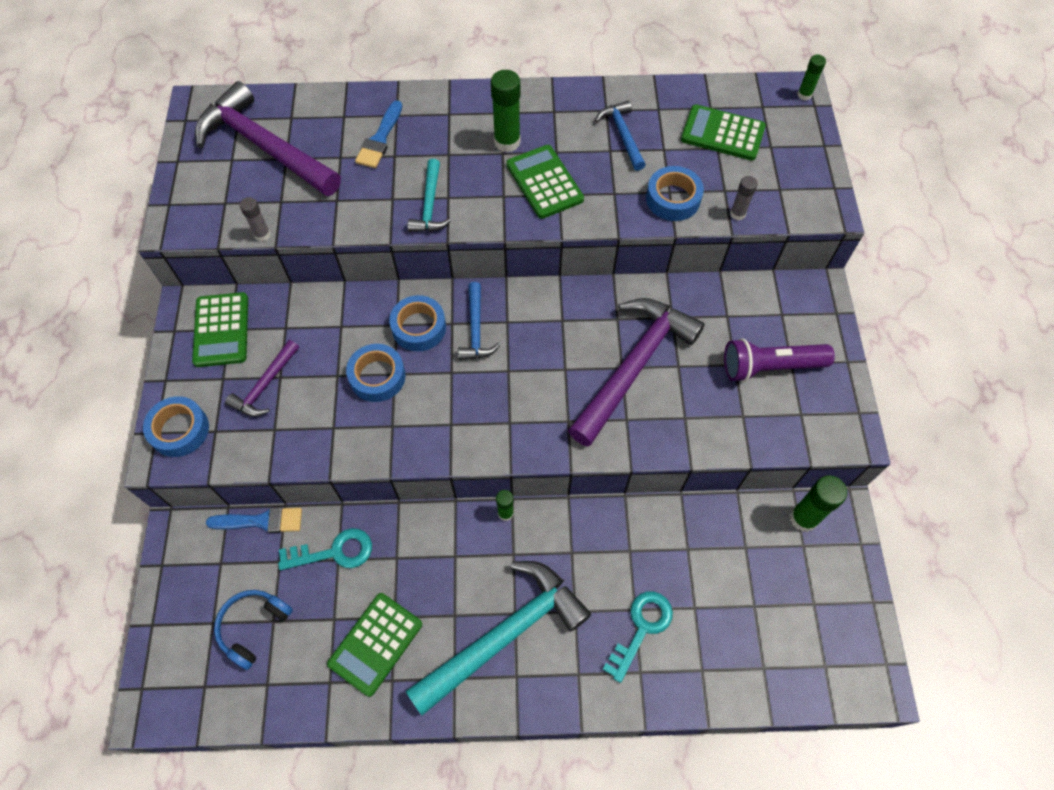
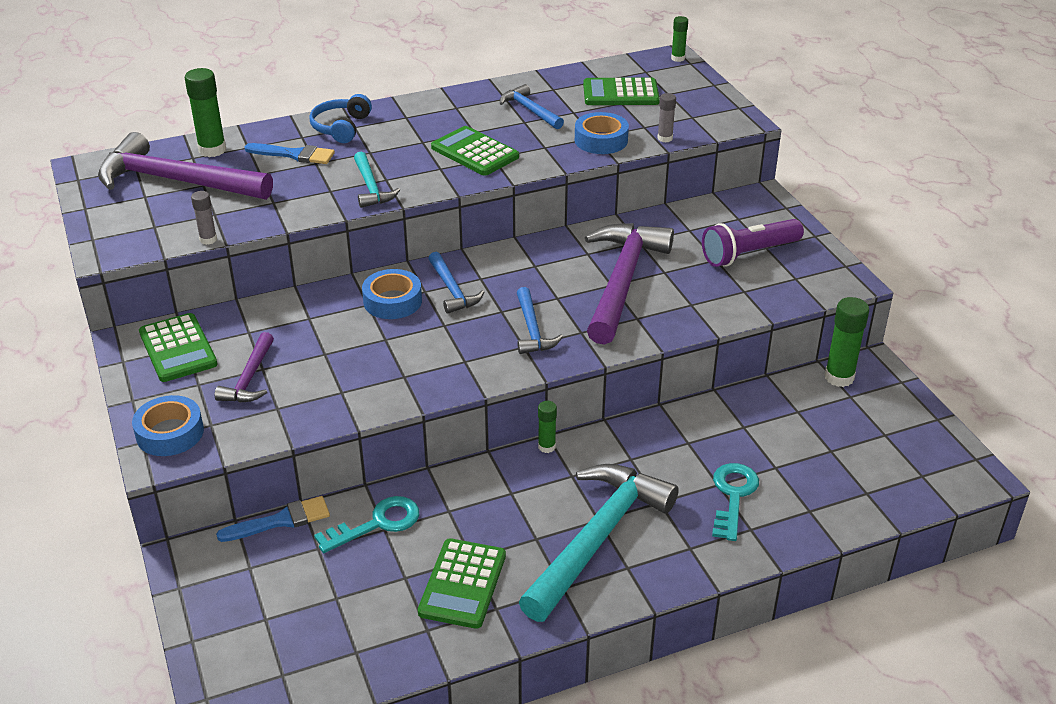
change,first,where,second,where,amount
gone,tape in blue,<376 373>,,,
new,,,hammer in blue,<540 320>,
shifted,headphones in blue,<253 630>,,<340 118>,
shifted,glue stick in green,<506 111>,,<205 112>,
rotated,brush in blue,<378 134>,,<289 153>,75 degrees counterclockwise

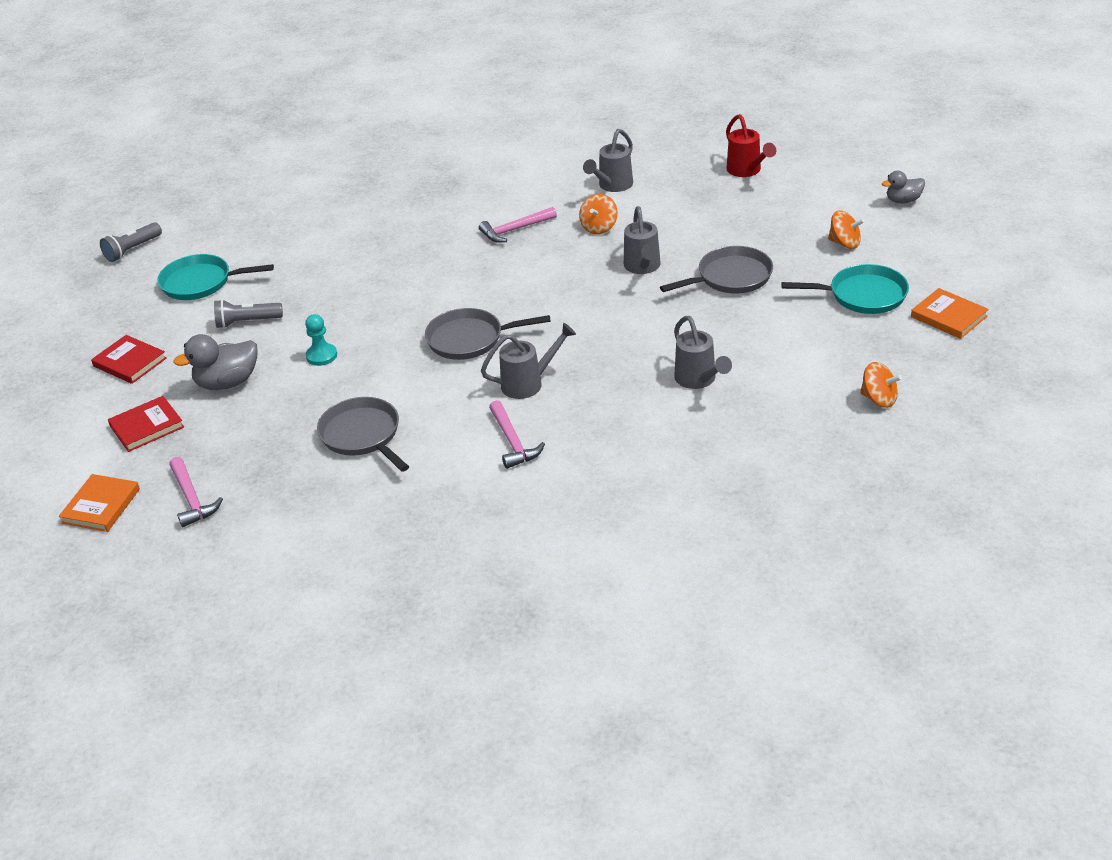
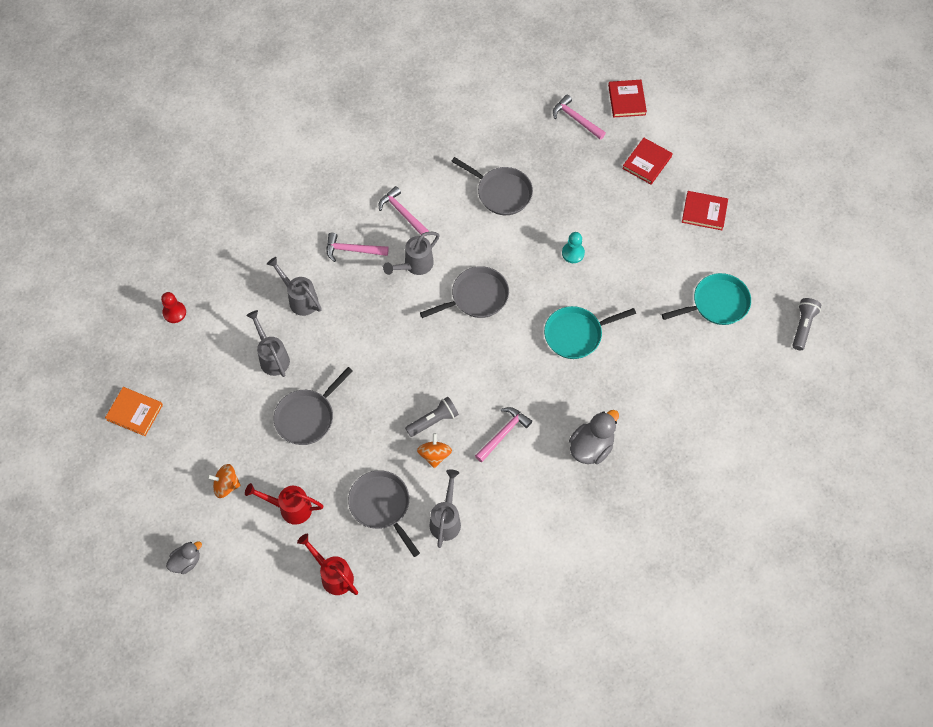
change,first,where,second,where,amount
new,,,watering can in red,<284 504>,
new,,,hammer in pink,<357 247>,
new,,,pan in grey,<384 513>,
shifted,duck in grey,<215 362>,,<594 437>,
shifted,flashlight in grey,<248 313>,,<432 417>,
shifted,watering can in grey,<642 240>,,<268 343>,
shifted,pan in turquoise,<845 289>,,<590 332>,
swapped,spinning top in orange,<881 385>,pawn in red,<173 307>,
repainted,book in orange,<99 503>,book in red,<627 98>,

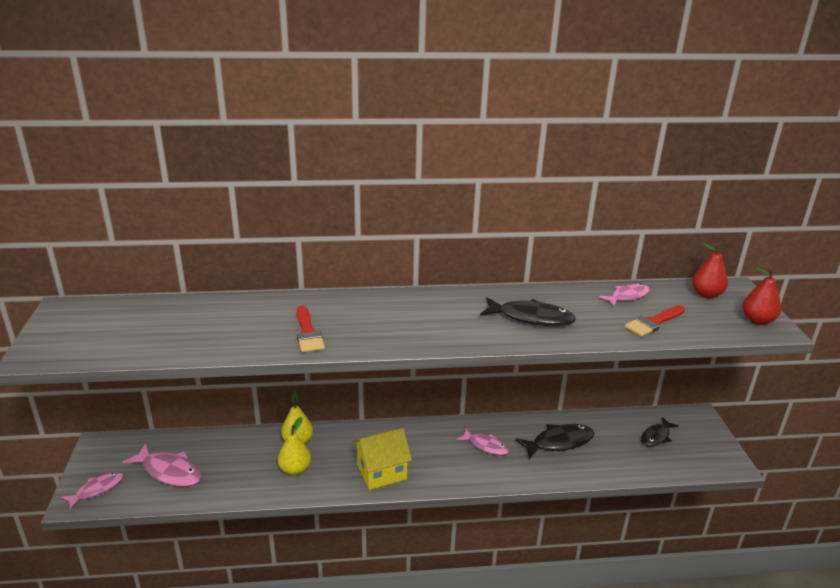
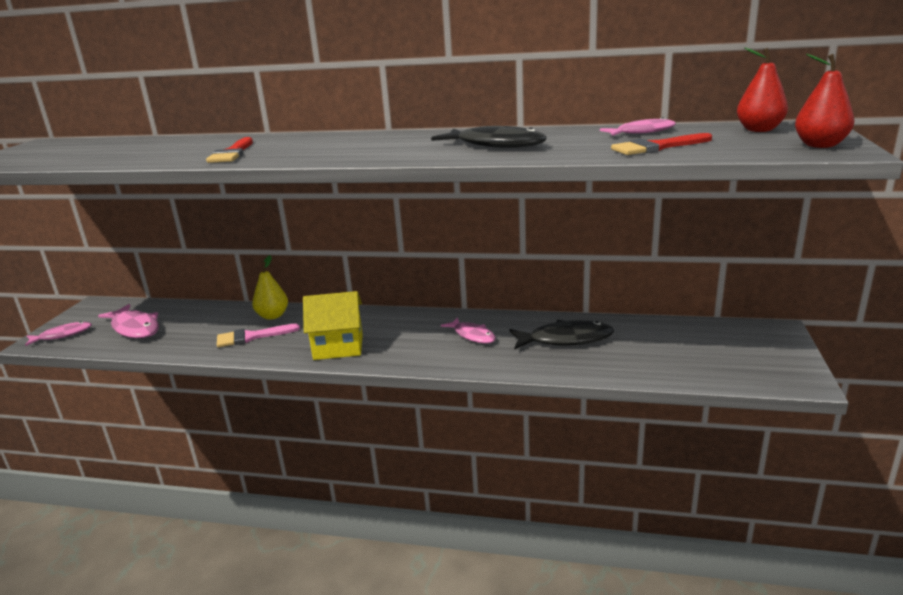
change,first,where,second,where,amount
gone,fish in black,<660 431>,,,
swapped,pear in yellow,<294 446>,brush in pink,<258 336>,

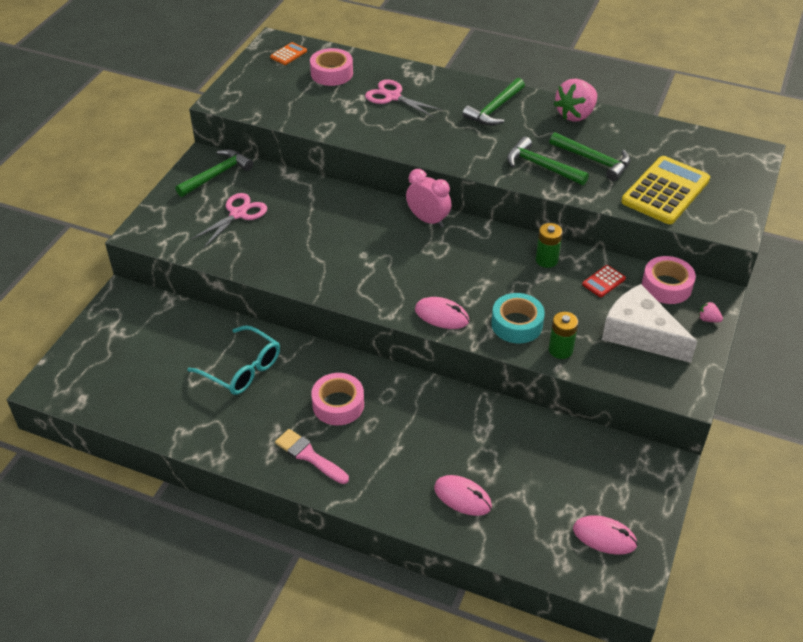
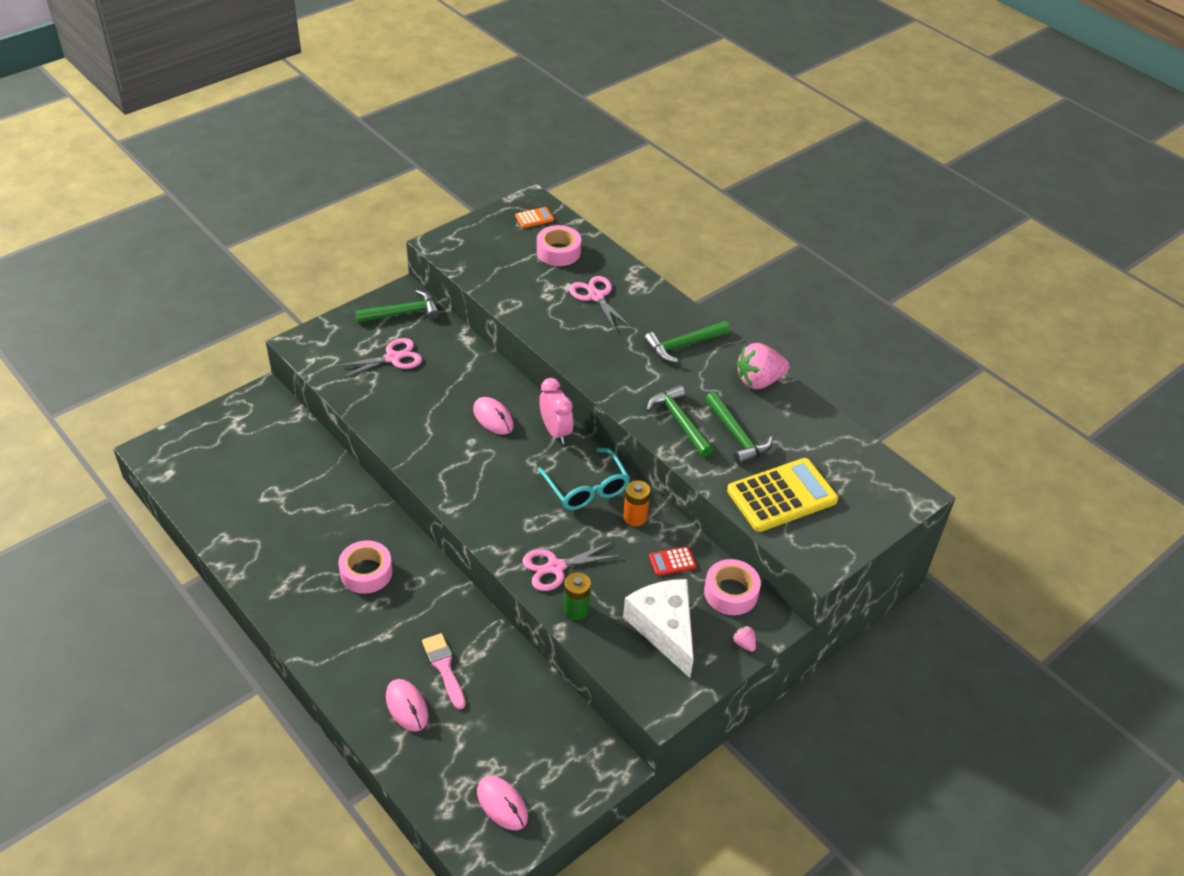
change,first,where,second,where,amount
shifted,glasses in turquoise,<233 360>,,<584 479>,
shifted,brush in pink,<312 456>,,<443 671>,
shifted,mouse in pink,<442 313>,,<493 416>,
swapped,tape in turquoise,<518 318>,scissors in pink,<572 566>,
repainted,battery in green,<549 245>,battery in orange,<636 503>,

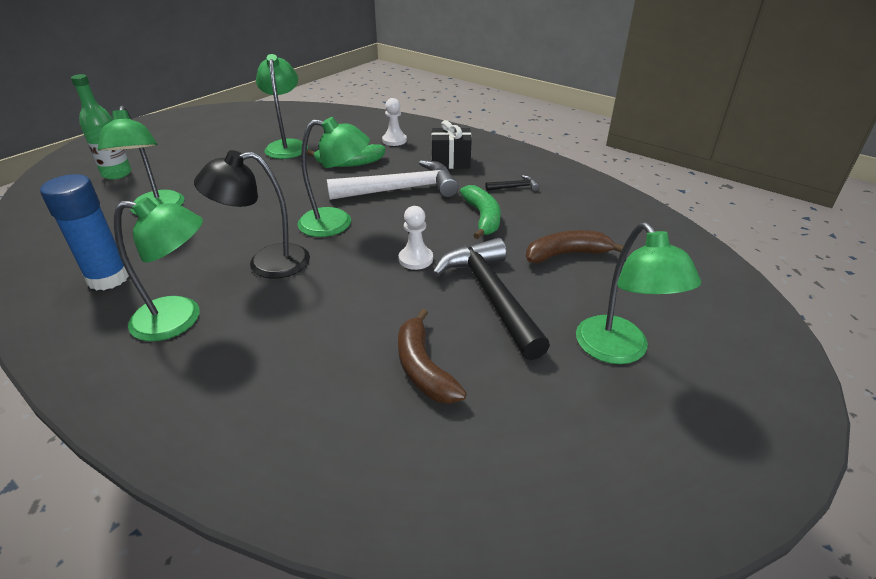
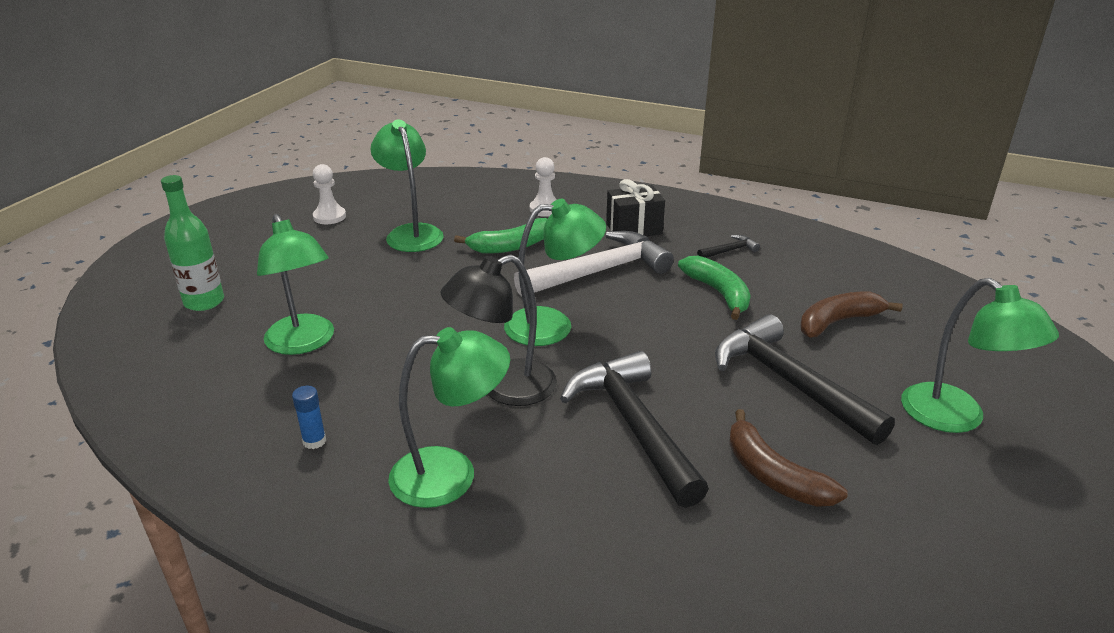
change,first,where,second,where,amount
new,,,hammer in black,<634 429>,
shifted,pawn in white,<416 238>,,<329 194>,
scaled,glue stick in blue,<84 232>,,<309 417>,x0.45

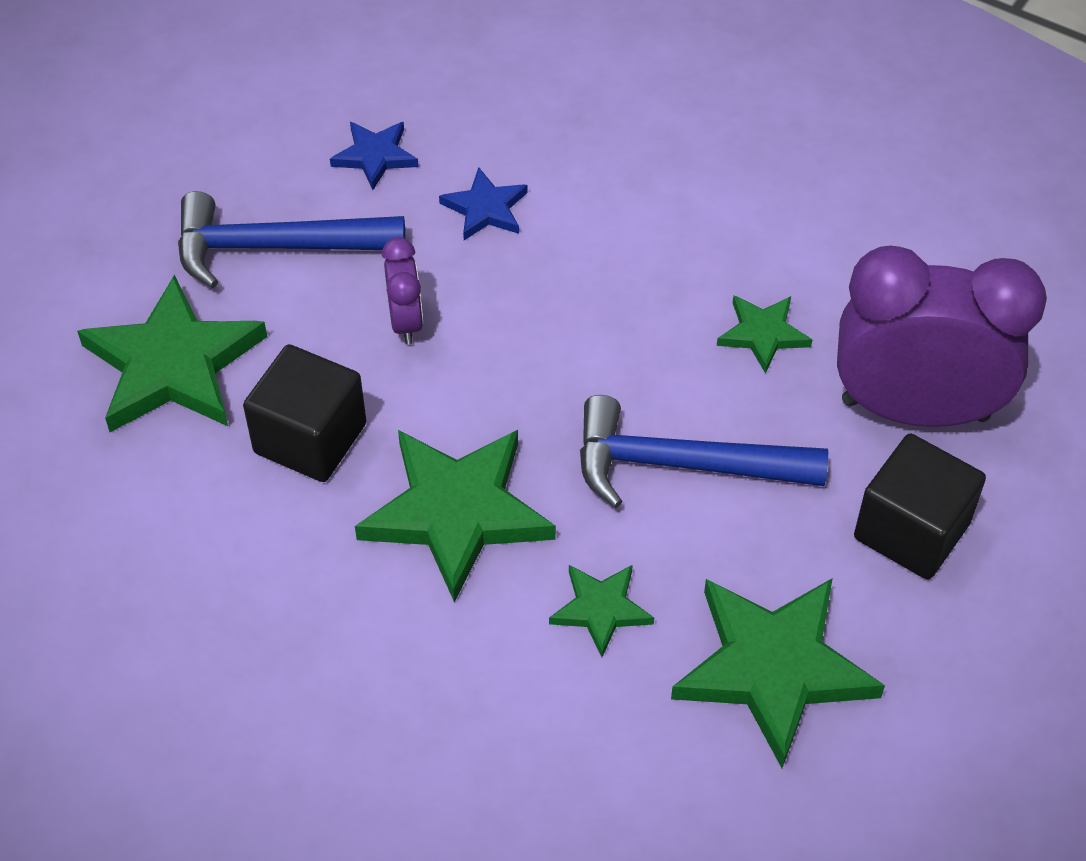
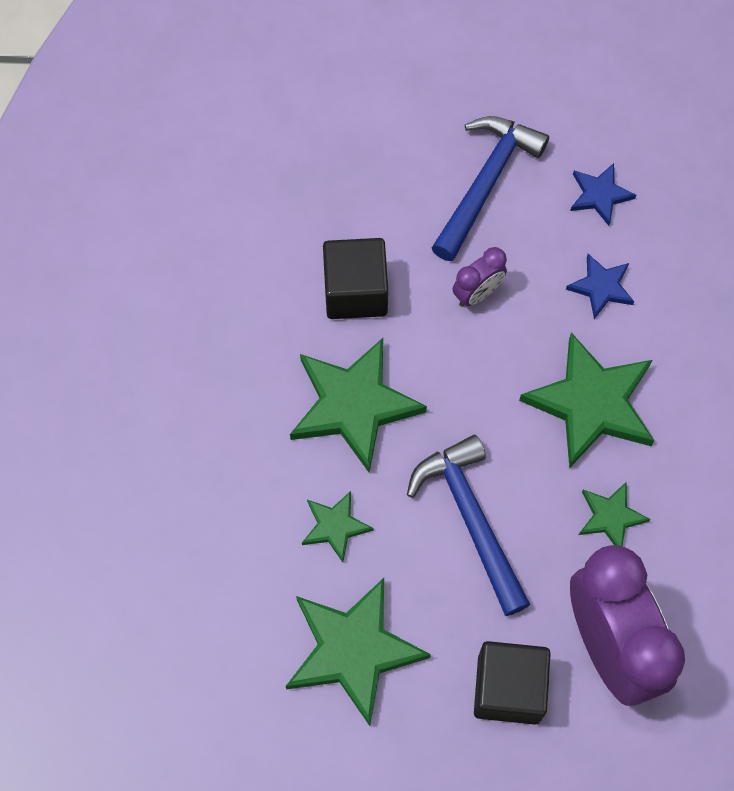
change,first,where,second,where,amount
shifted,star in green,<172 353>,,<587 400>,
rotated,hammer in blue,<291 239>,,<490 188>,60 degrees clockwise

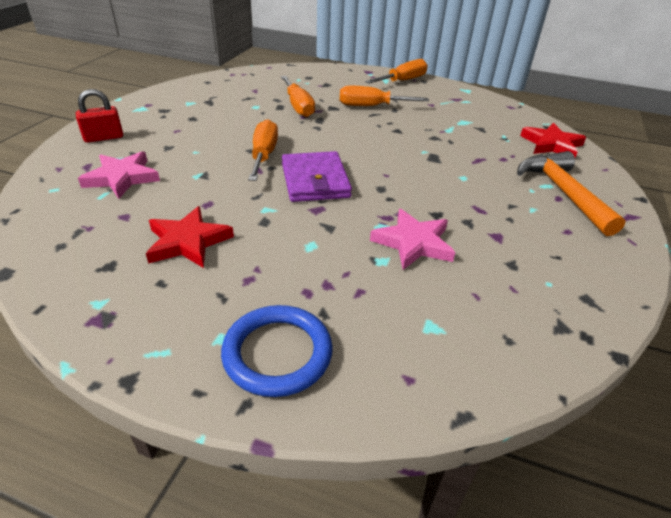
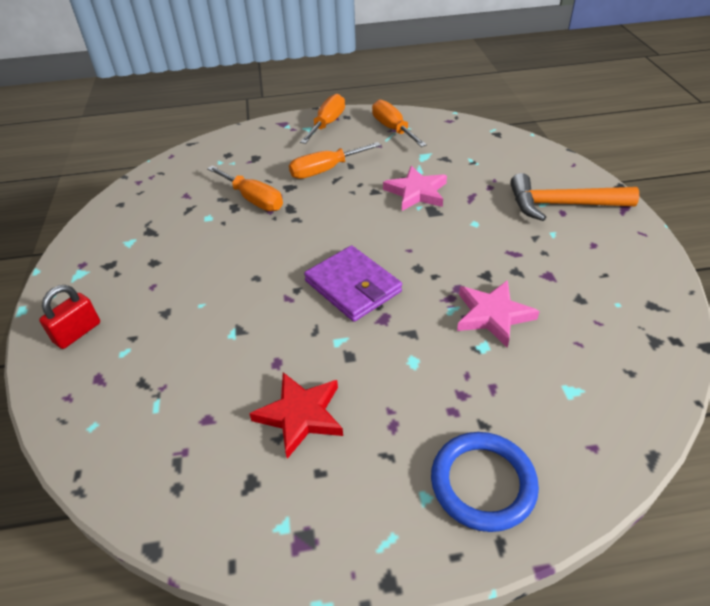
change,first,where,second,where,amount
gone,star in red,<553 140>,,,
shifted,star in pink,<119 175>,,<415 188>,
shifted,screwdriver in orange,<263 150>,,<399 123>,
rotated,hammer in orange,<571 193>,,<574 197>,45 degrees counterclockwise

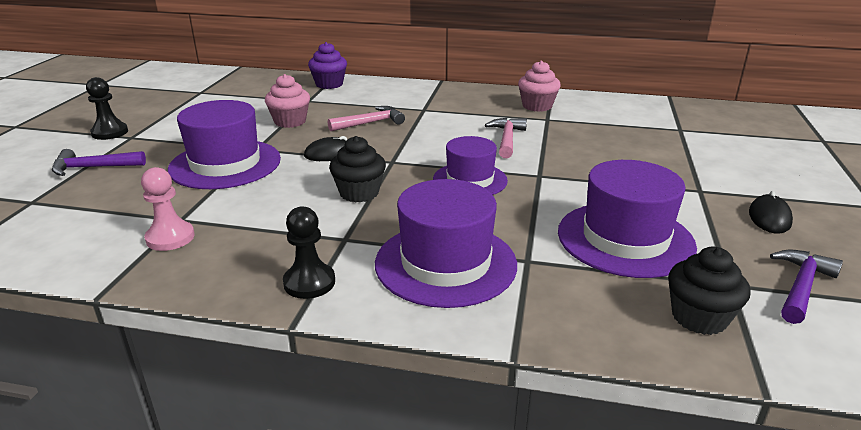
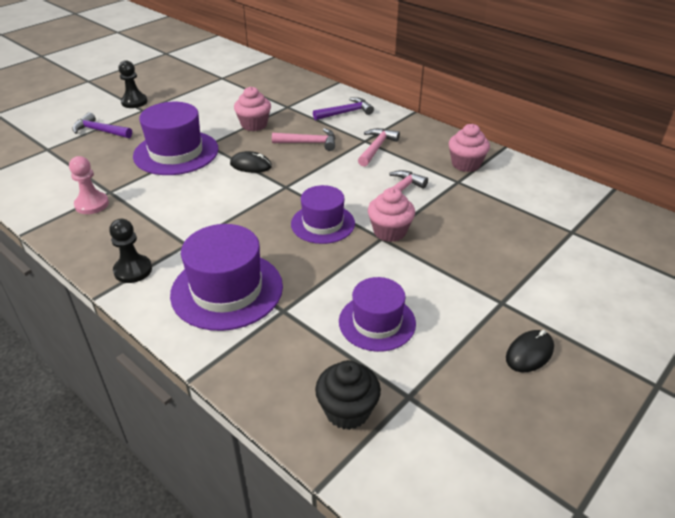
change,first,where,second,where,amount
gone,cupcake in purple,<327 65>,,,
gone,cupcake in black,<357 169>,,,
new,,,hammer in pink,<379 147>,
new,,,cupcake in pink,<391 215>,
shifted,hammer in purple,<806 287>,,<343 108>,
scaled,hat in purple,<627 219>,,<377 314>,x0.65

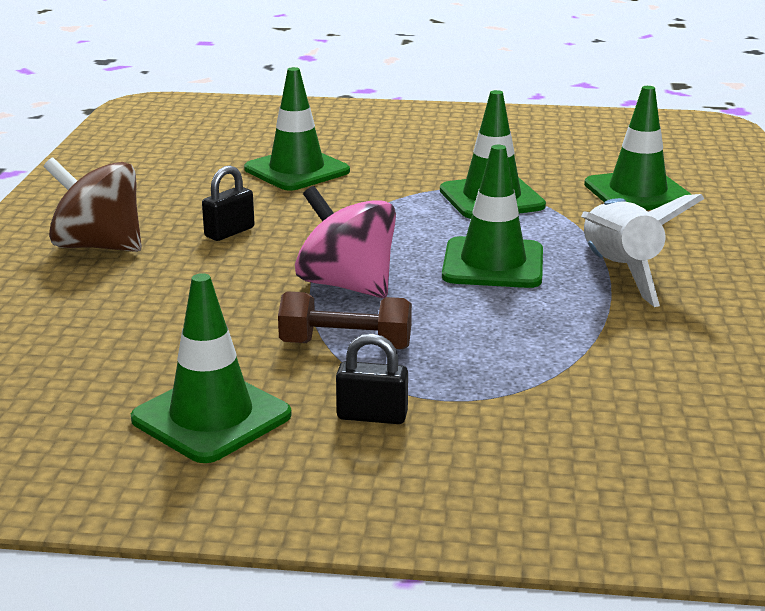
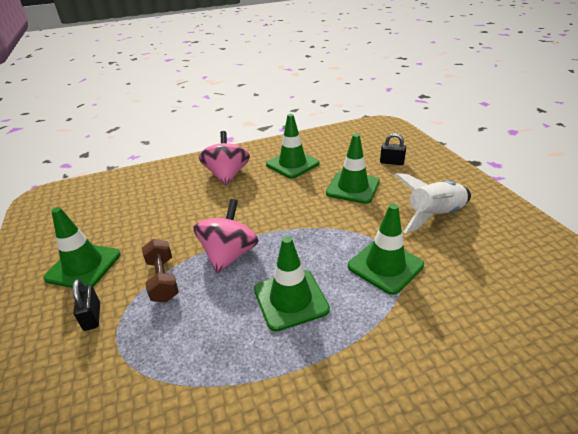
change,first,where,second,where,amount
shifted,padlock in black,<228 203>,,<393 149>,
shifted,rocket in white,<643 250>,,<433 203>,
shifted,traffic cone in green,<638 148>,,<292 146>,
repainted,spinning top in brown,<93 204>,spinning top in pink,<224 158>,

